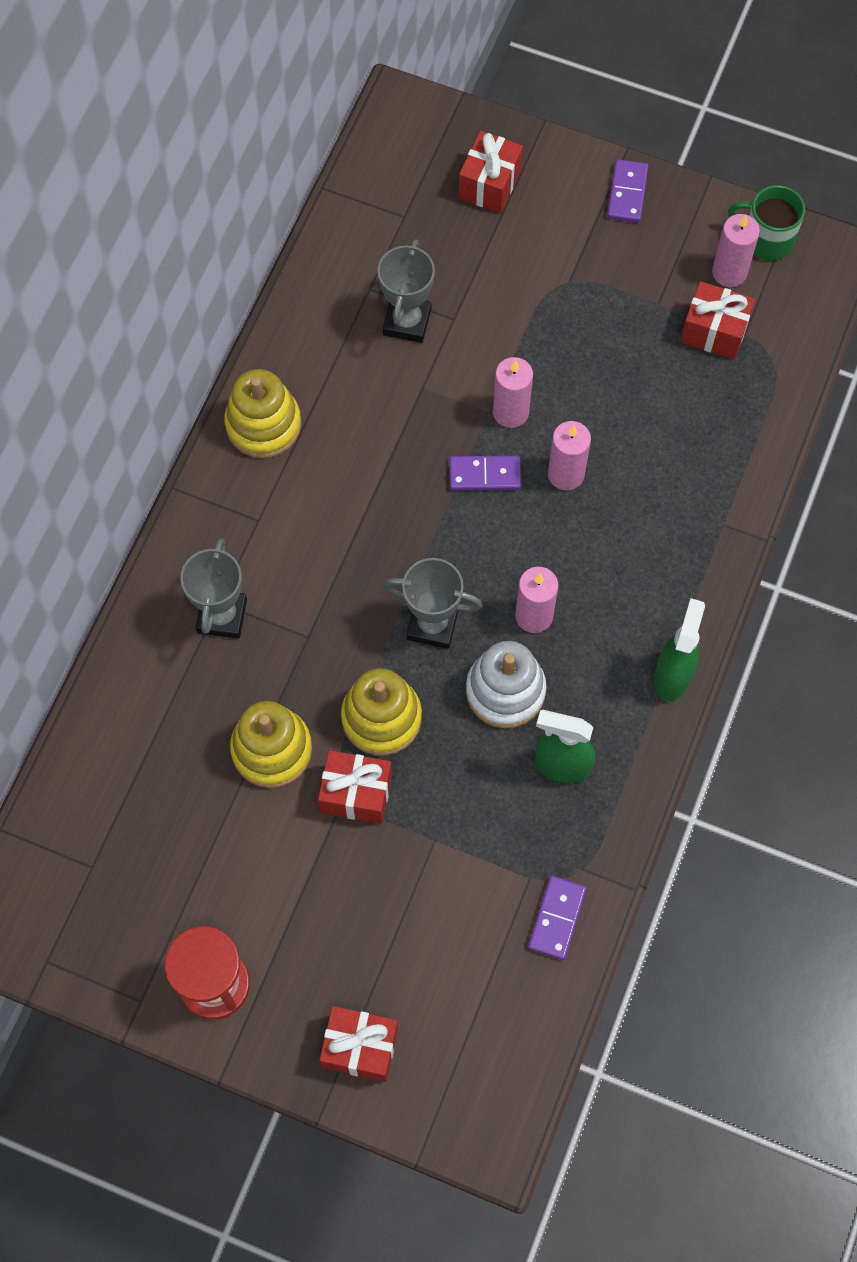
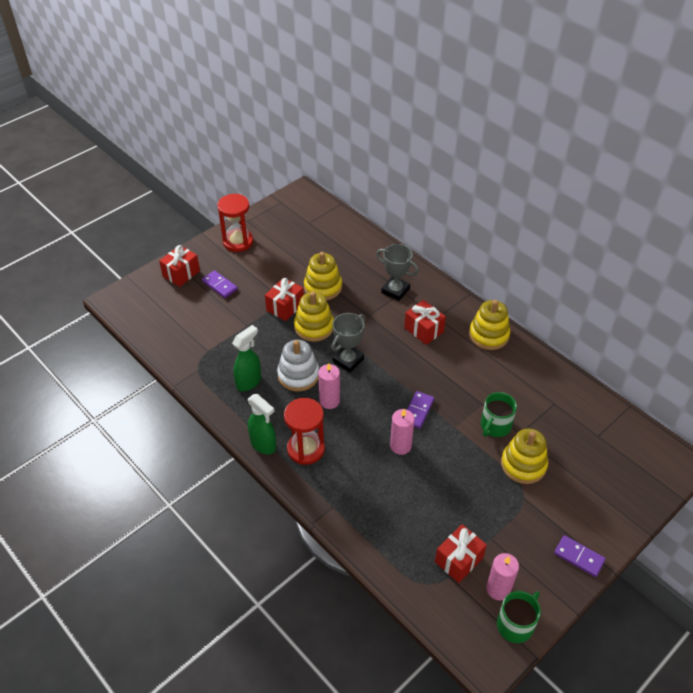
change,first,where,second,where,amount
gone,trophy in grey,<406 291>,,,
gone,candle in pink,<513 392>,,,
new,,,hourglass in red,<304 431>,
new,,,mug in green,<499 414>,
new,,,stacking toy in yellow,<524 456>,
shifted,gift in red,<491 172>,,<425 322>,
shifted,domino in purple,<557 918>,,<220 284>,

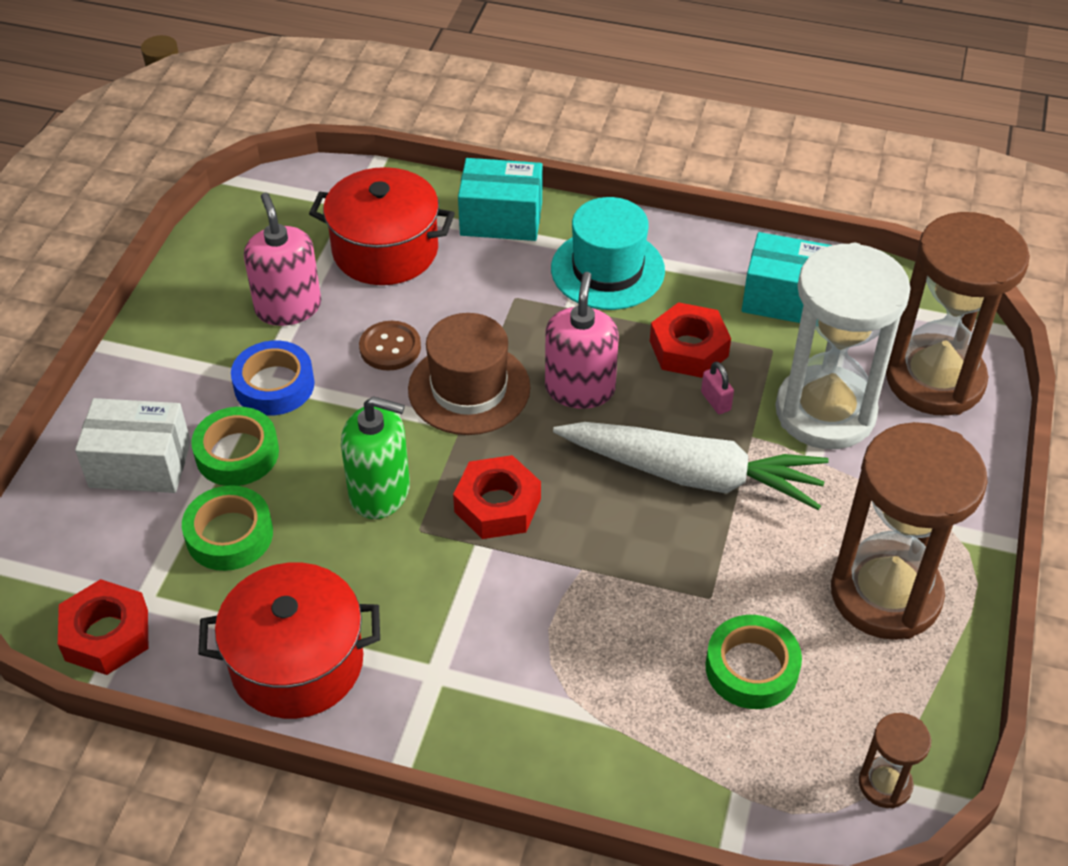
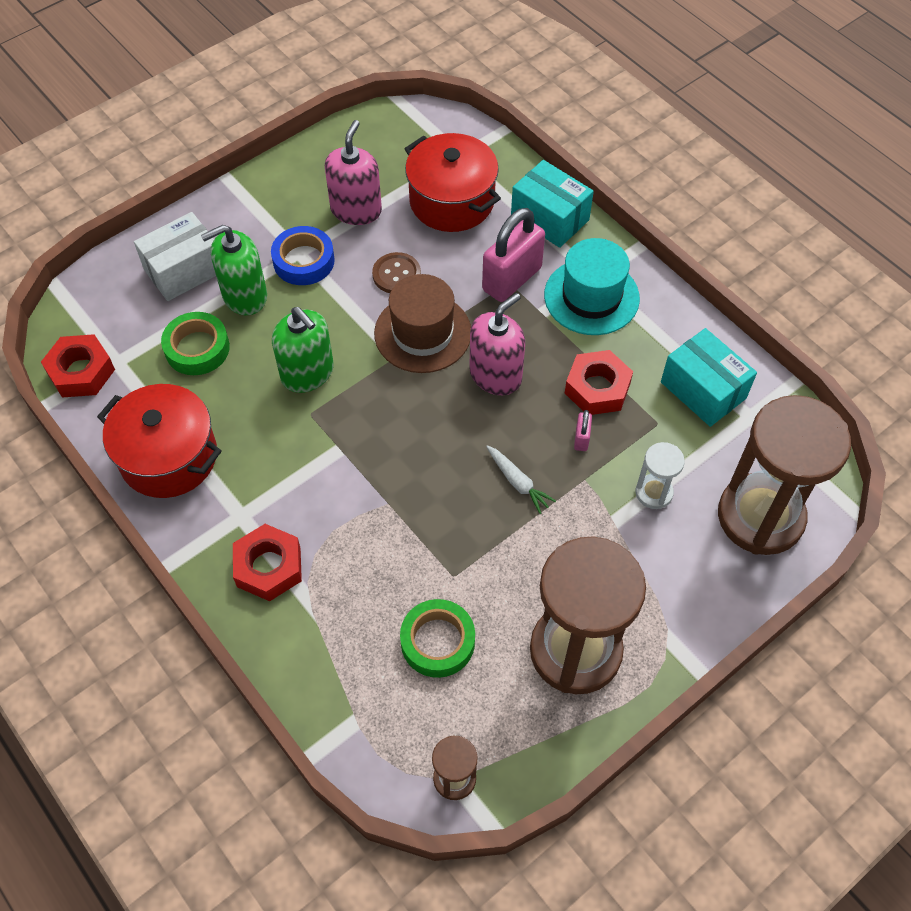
change,first,where,second,where,amount
new,,,padlock in pink,<513 255>,
shifted,nut in red,<497 497>,,<267 562>,
swapped,tape in green,<235 446>,soap dispenser in green,<234 270>,
rotated,box in white,<133 445>,,<175 256>,75 degrees counterclockwise
scaled,carrot in white,<691 466>,,<521 479>,x0.41
scaled,hourglass in white,<843 346>,,<660 475>,x0.44

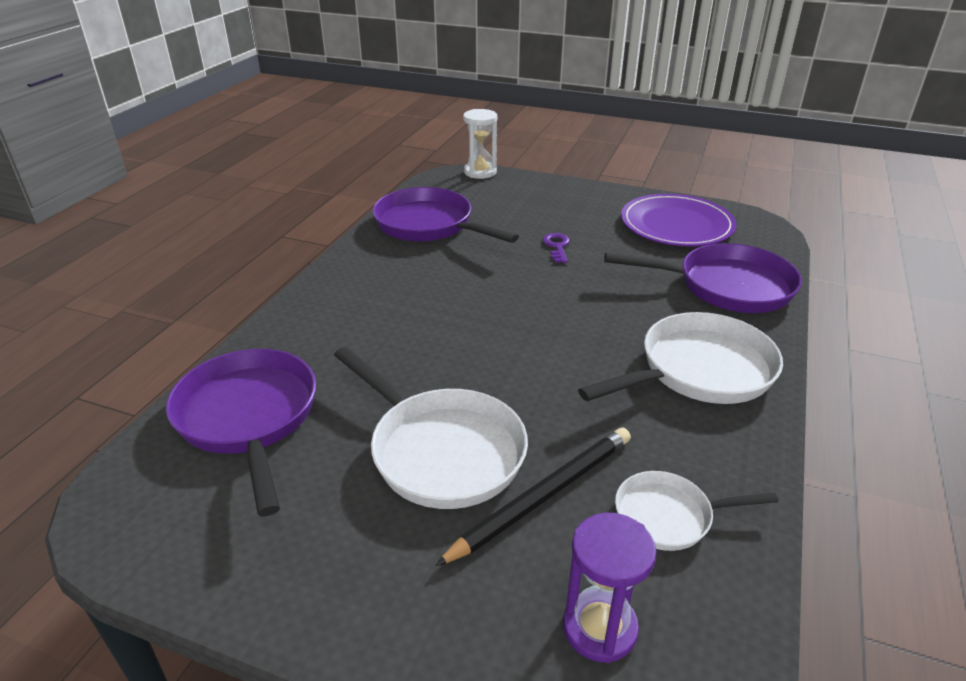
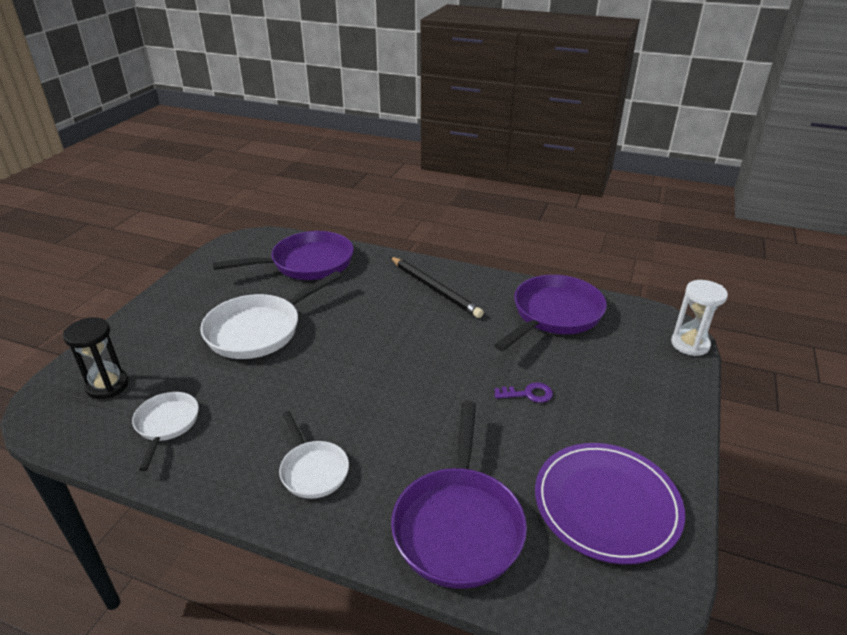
change,first,where,second,where,amount
shifted,pencil in black,<533 497>,,<437 287>,
repainted,hourglass in purple,<609 588>,hourglass in black,<96 358>,
scaled,pan in white,<680 358>,,<314 455>,x0.57

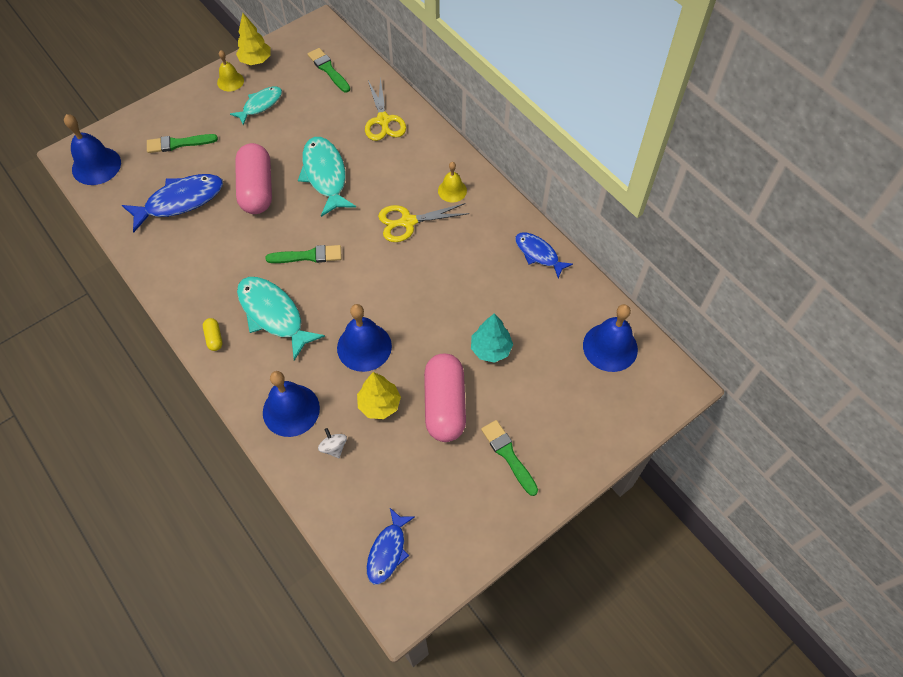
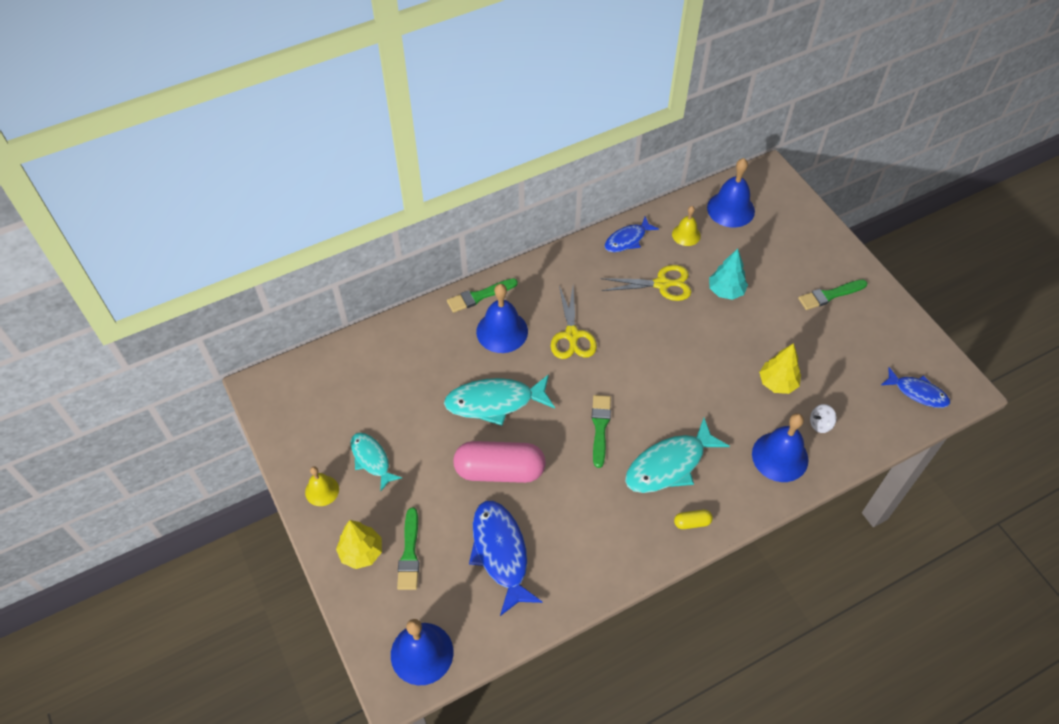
change,first,where,second,where,amount
gone,capsule in pink,<445 398>,,,
shifted,tree in yellow,<253 39>,,<359 544>,
shifted,brush in green,<329 70>,,<482 295>,
shifted,bell in blue,<364 338>,,<502 318>,
shifted,scissors in yellow,<385 109>,,<646 283>,
shifted,bell in yellow,<452 182>,,<686 226>,

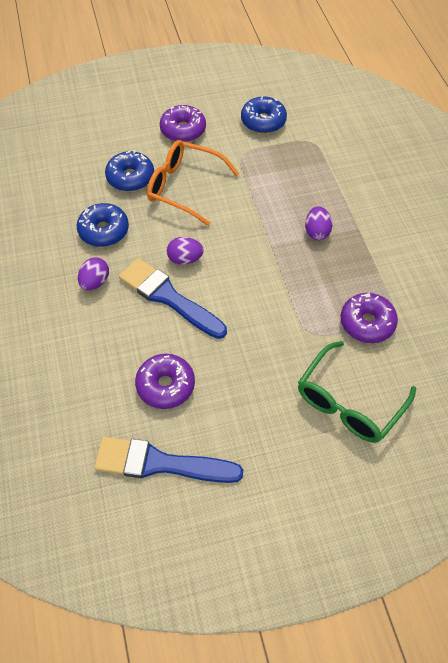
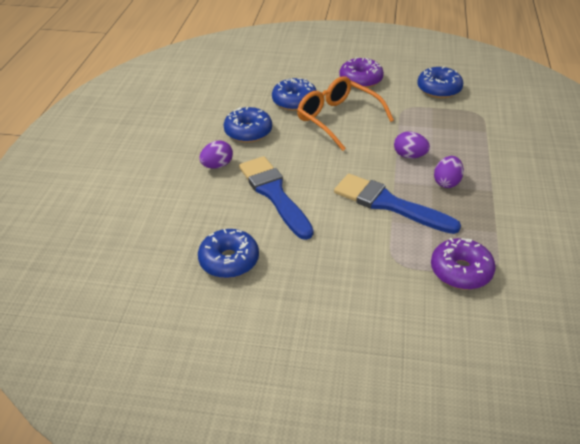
change,first,where,second,where,amount
gone,glasses in green,<357 392>,,,
shifted,brush in blue,<168 460>,,<397 204>,
shifted,egg in purple,<185 251>,,<412 145>,
repainted,donut in purple,<165 381>,donut in blue,<228 253>,

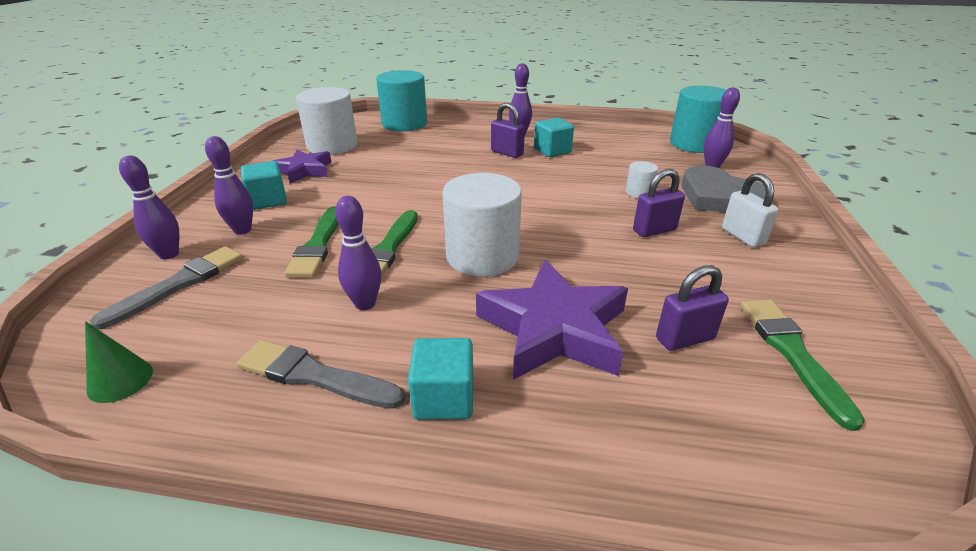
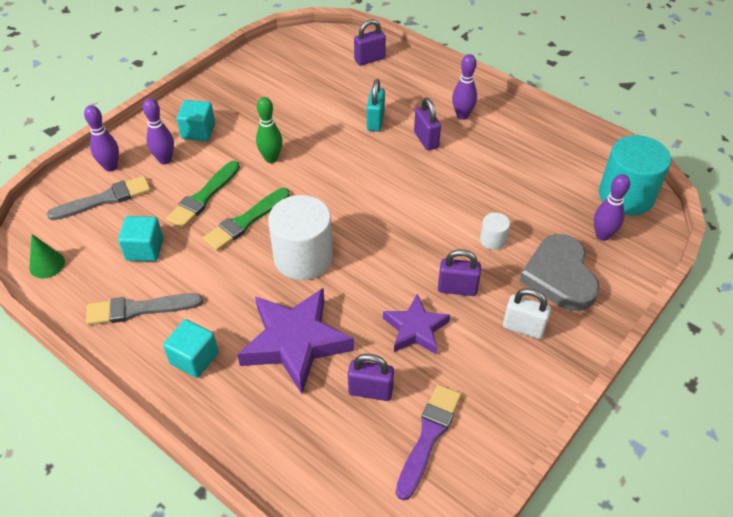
change,first,where,second,where,amount
gone,cylinder in white,<327 121>,,,
gone,bowling pin in purple,<358 253>,,,
new,,,bowling pin in green,<269 130>,
new,,,padlock in turquoise,<376 105>,
shifted,star in purple,<302 166>,,<416 324>,
shifted,cube in turquoise,<554 137>,,<140 238>,
swapped,cylinder in turquoise,<401 100>,padlock in purple,<370 42>,
repainted,brush in green,<802 365>,brush in purple,<428 442>,
rotated,brush in grey,<321 374>,,<144 309>,60 degrees counterclockwise
rotated,padlock in white,<750 210>,,<527 313>,75 degrees counterclockwise

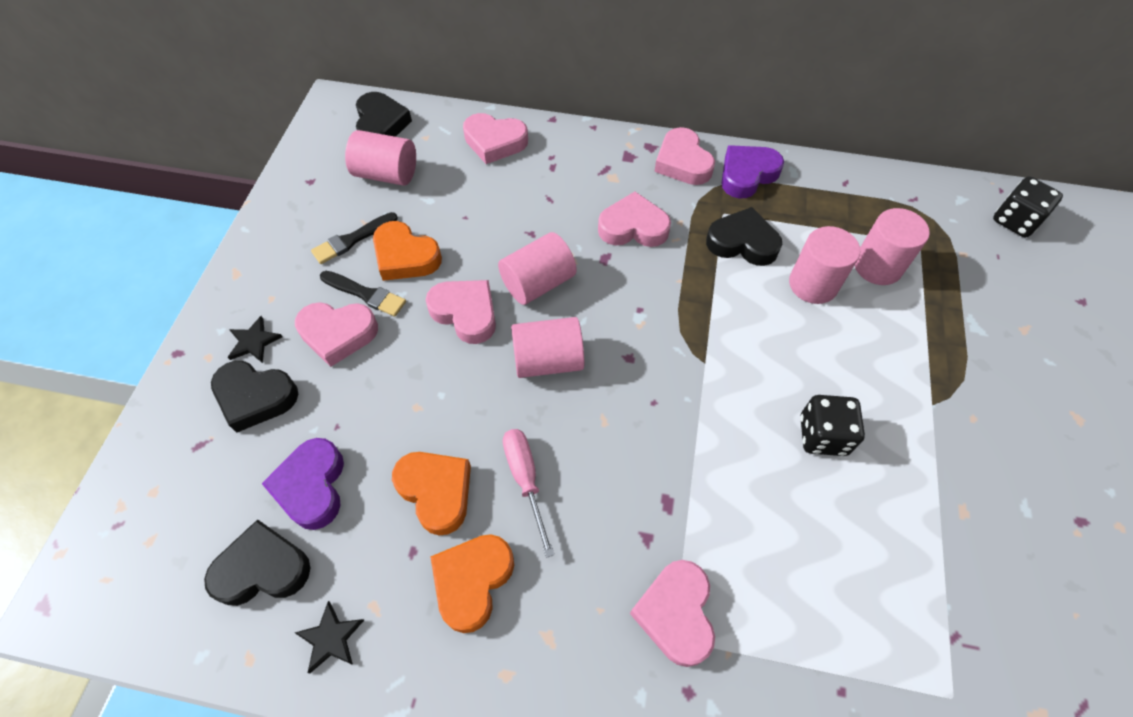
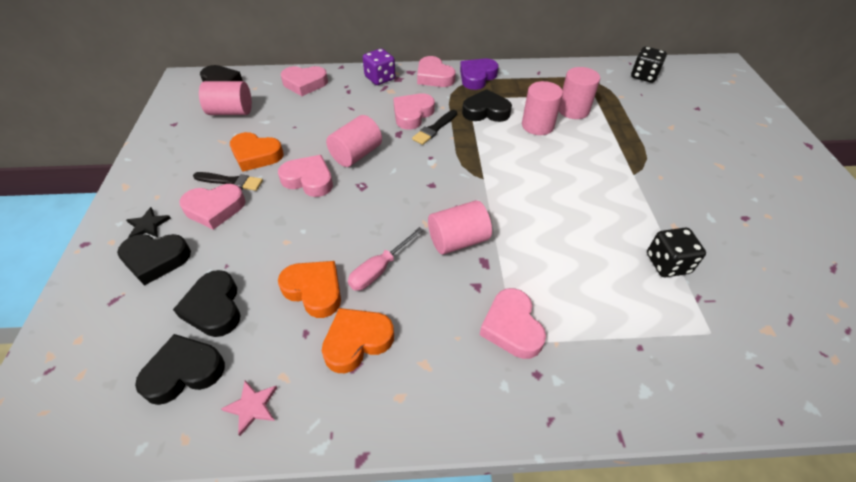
change,first,where,second,where,amount
new,,,dice in purple,<379 66>,
shifted,brush in black,<354 238>,,<434 127>,
shifted,cylinder in pink,<547 347>,,<460 227>,
shifted,dice in black,<832 425>,,<676 252>,
repainted,heart in purple,<303 484>,heart in black,<207 303>,
repainted,star in black,<329 637>,star in pink,<249 408>,
rotated,heart in orange,<472 583>,,<358 340>,45 degrees clockwise
rotated,screwdriver in pink,<528 493>,,<385 259>,105 degrees counterclockwise
rotated,heart in pink,<634 219>,,<414 111>,45 degrees counterclockwise

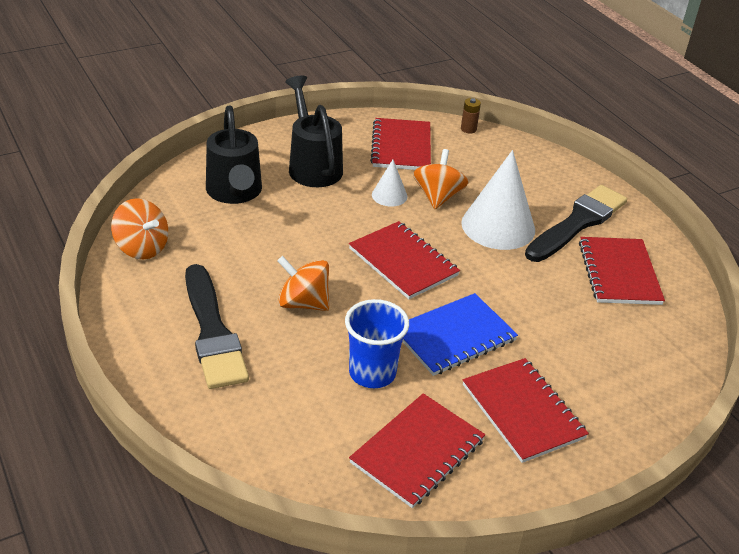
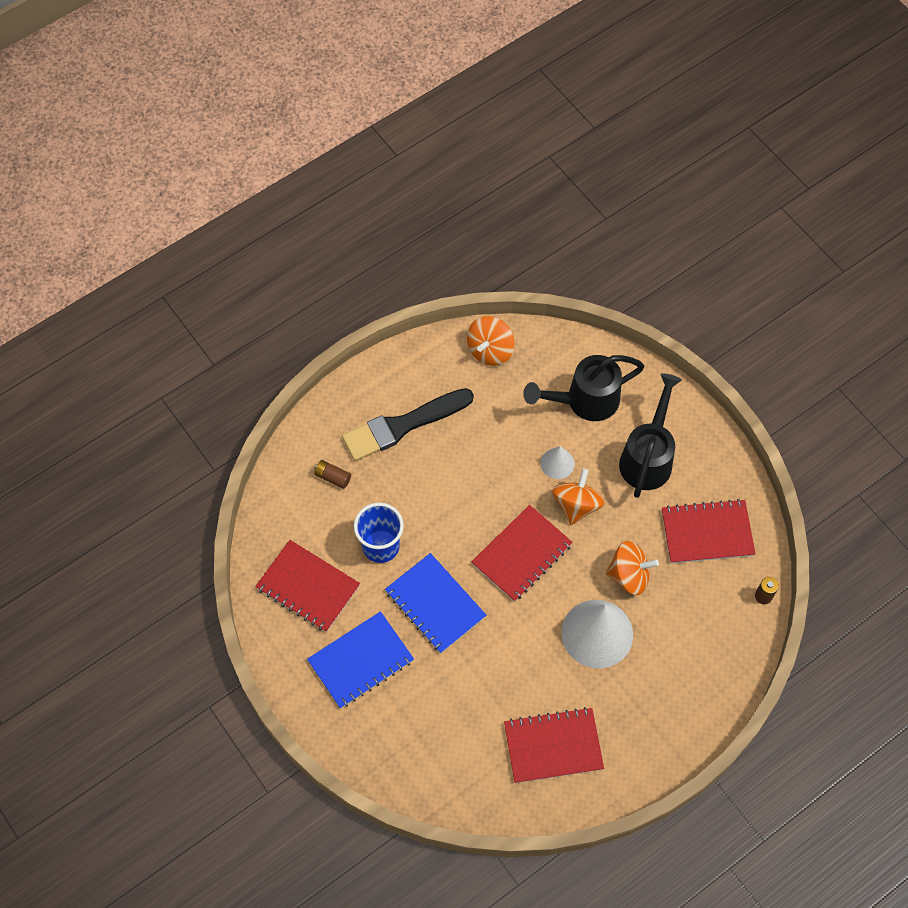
change,first,where,second,where,amount
gone,brush in black,<576 223>,,,
new,,,battery in brown,<332 474>,
shifted,spinning top in orange,<303 283>,,<578 497>,
shifted,cone in white,<389 183>,,<557 462>,
repainted,notebook in red,<526 410>,notebook in blue,<360 660>,
rotated,watering can in black,<314 131>,,<650 435>,45 degrees counterclockwise

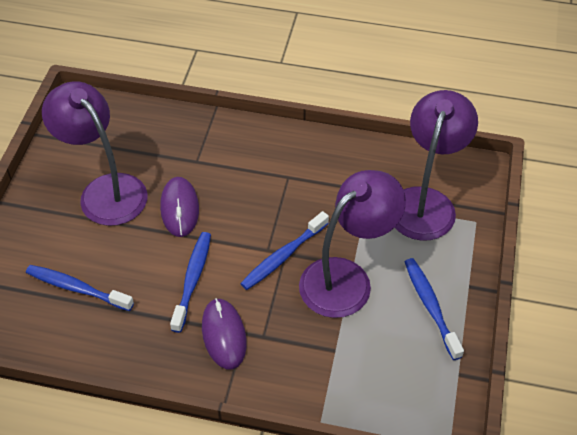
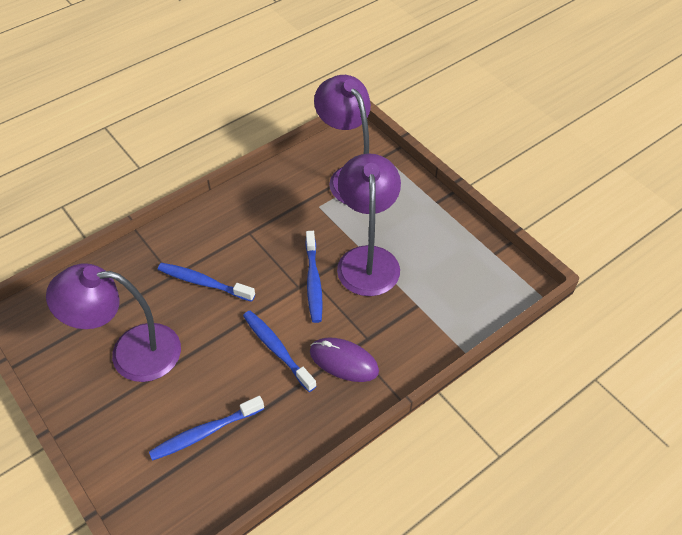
change,first,where,second,where,amount
gone,mouse in purple,<179 207>,,,
shifted,toothbrush in blue,<434 309>,,<206 282>,

